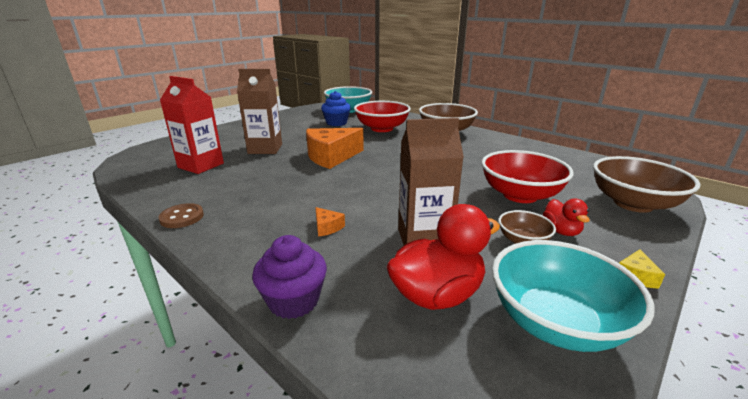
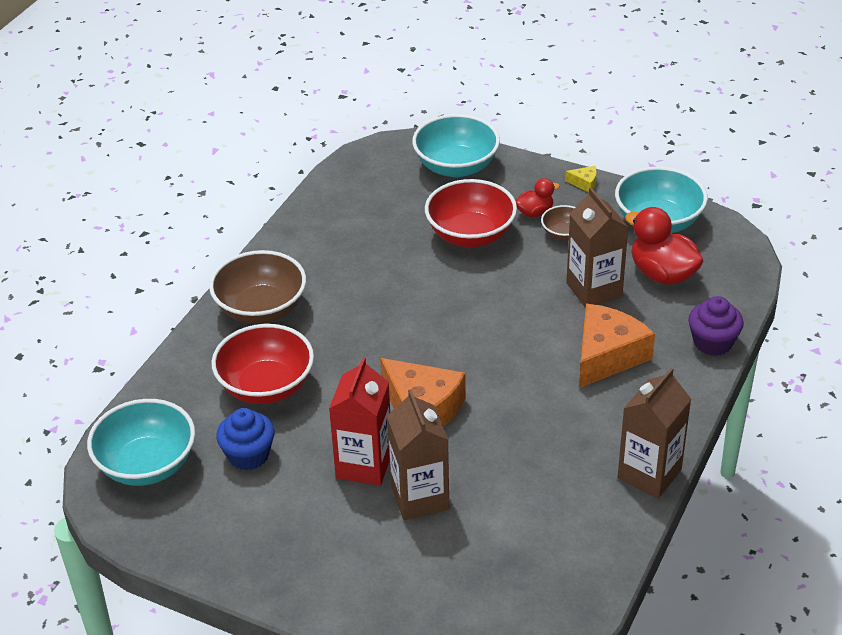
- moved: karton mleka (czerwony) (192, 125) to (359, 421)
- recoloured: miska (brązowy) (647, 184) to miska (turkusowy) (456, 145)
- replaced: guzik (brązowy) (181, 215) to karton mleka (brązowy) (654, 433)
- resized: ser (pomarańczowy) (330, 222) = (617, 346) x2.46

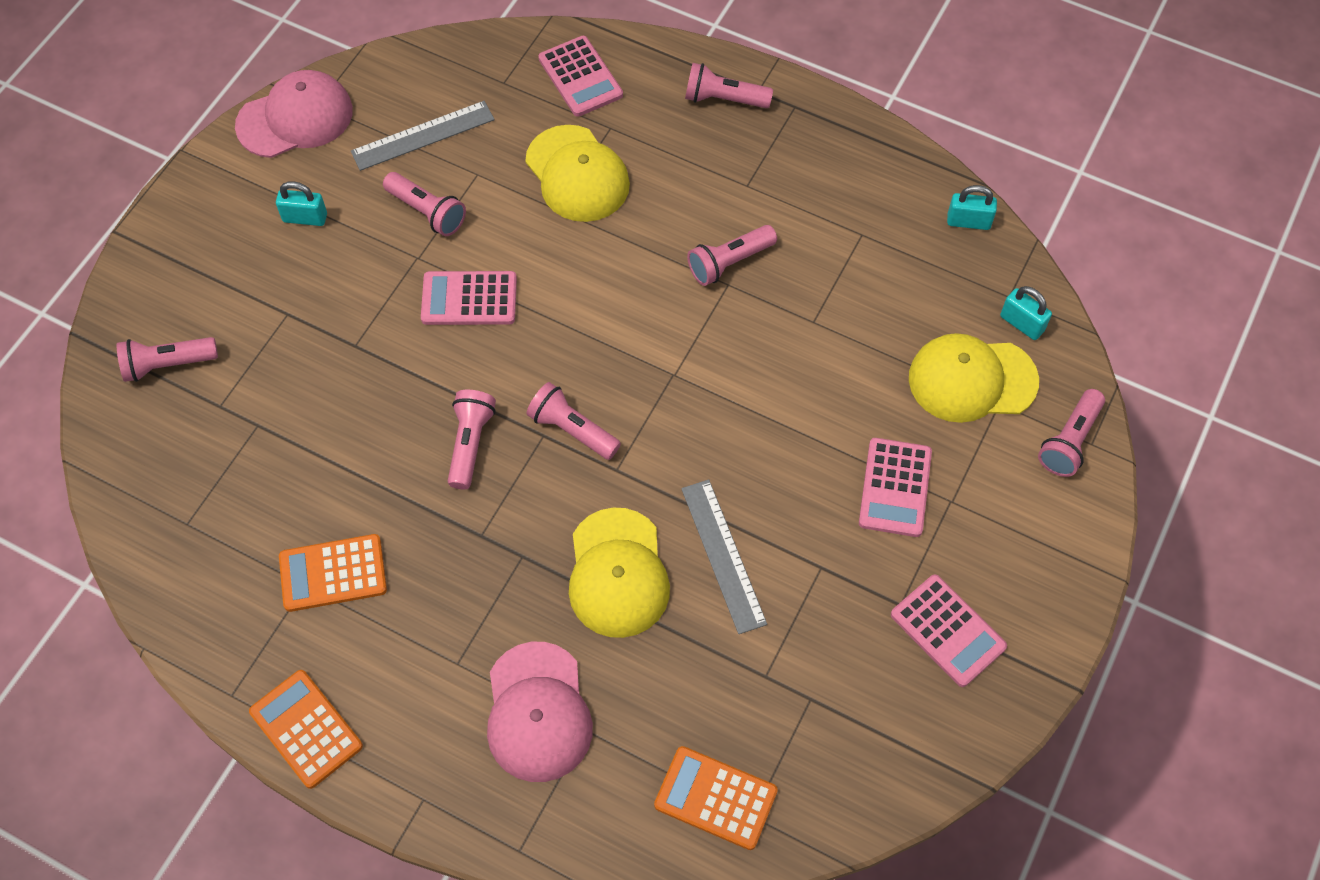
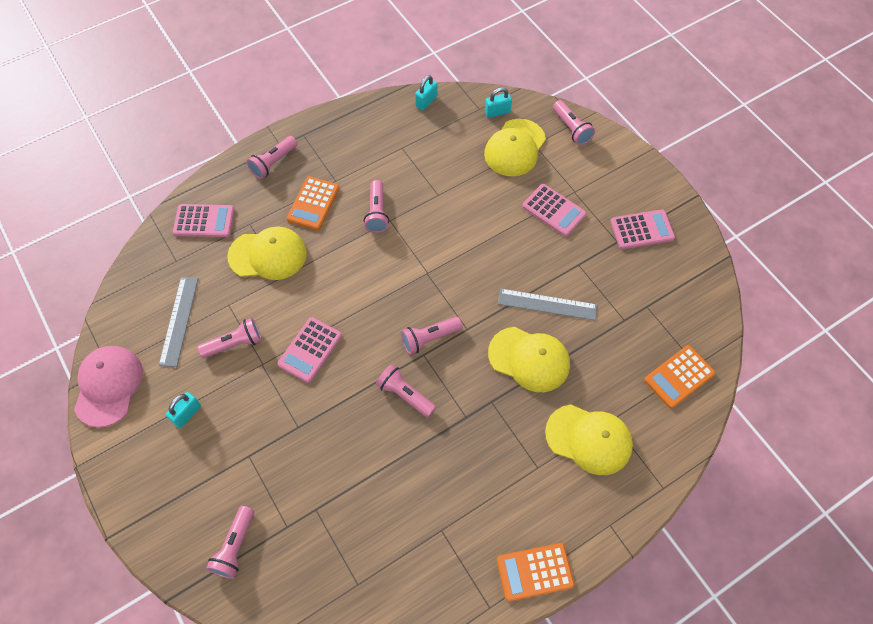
- moved: kalkulator (pomarańczowy) (333, 573) to (313, 203)
- recoloured: czapka (różowy) (540, 712) to czapka (żółty) (589, 439)

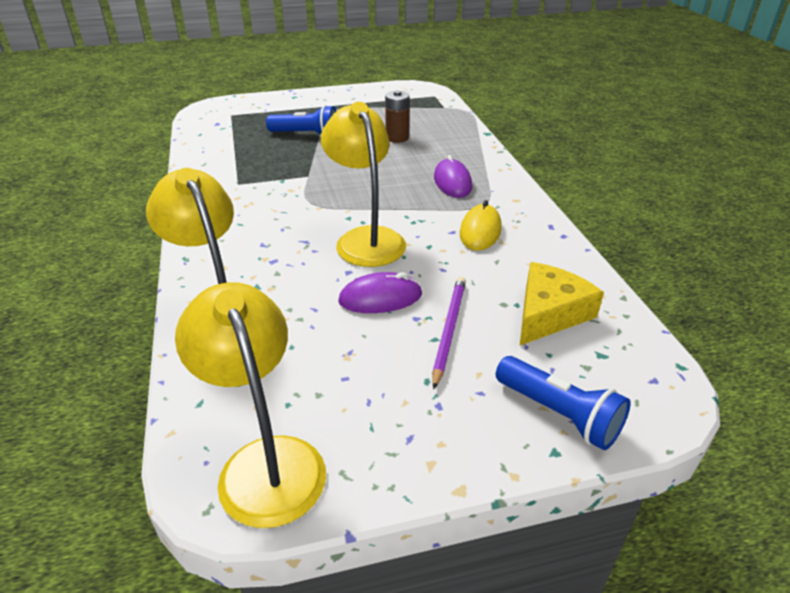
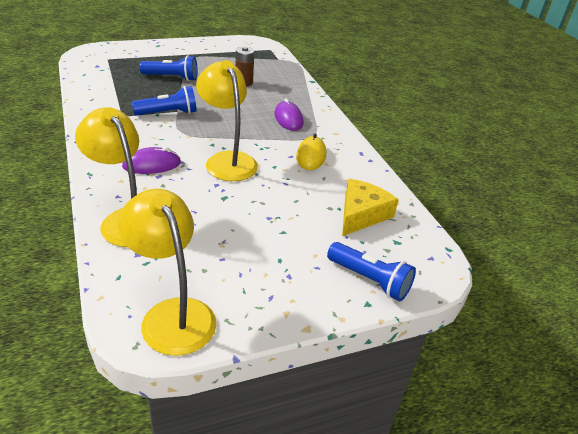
- moved: myszka (fioletowy) (380, 292) to (151, 160)
- removed: ołówek (fioletowy) (449, 333)
- added: latarka (niebieski) (164, 101)

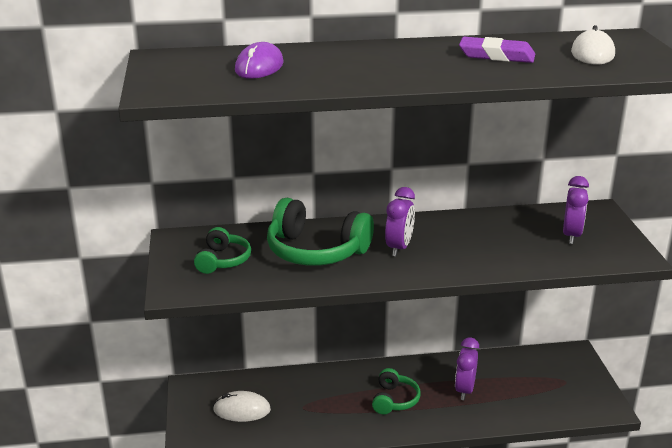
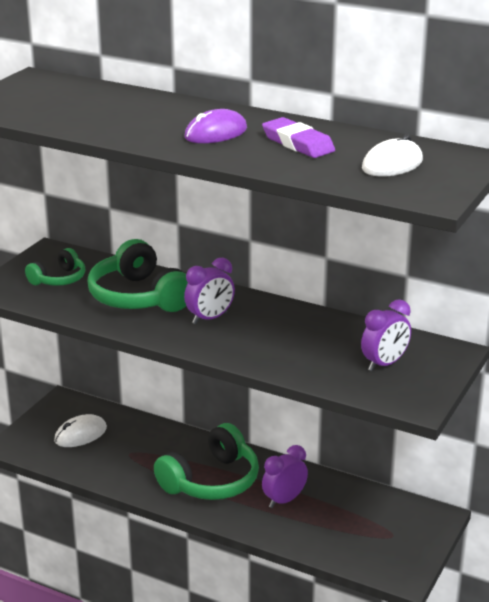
- moved: myszka (fioletowy) (259, 60) to (215, 126)
- resized: słuchawki (zielony) (396, 391) = (206, 461) x1.78
- turned: myszka (biały) (242, 406) = (80, 430) 75 degrees counterclockwise

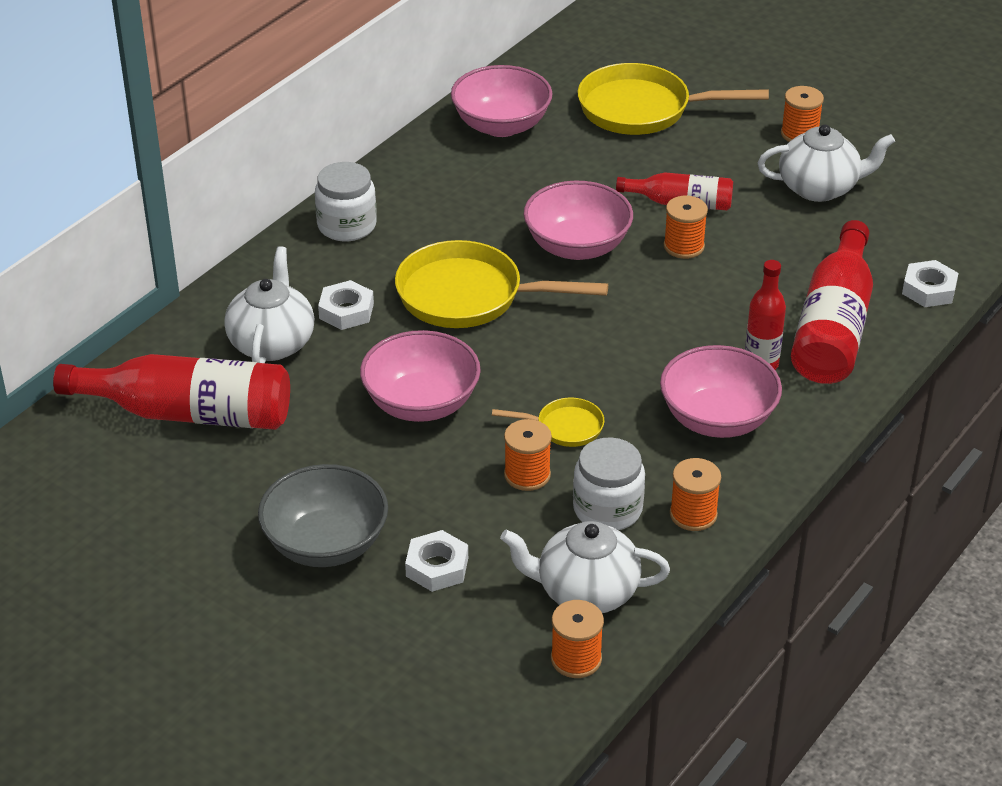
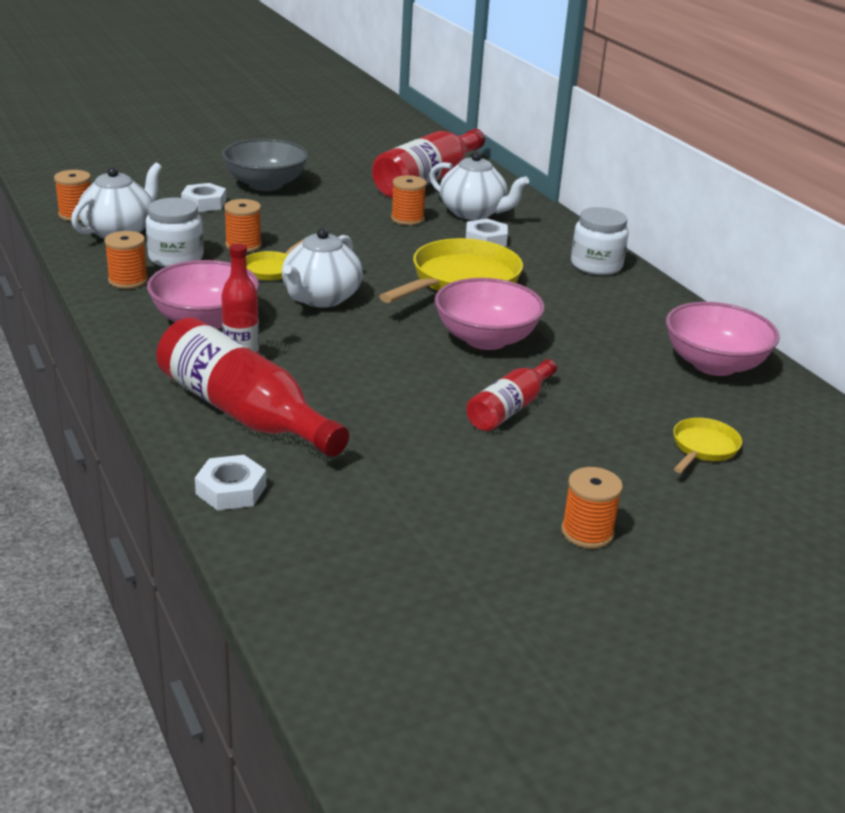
- resized: patelnia (żółty) (673, 99) = (707, 445) x0.49
- moved: imbryk (biały) (826, 163) to (322, 268)
- moved: szpulka (pomarańczowy) (686, 227) to (409, 200)
- removed: miska (różowy) (420, 376)

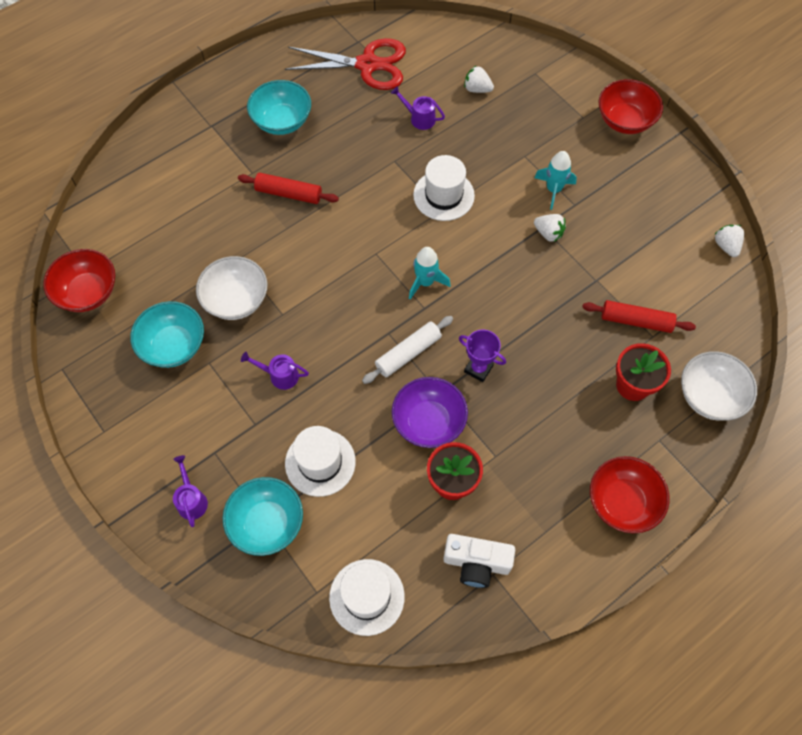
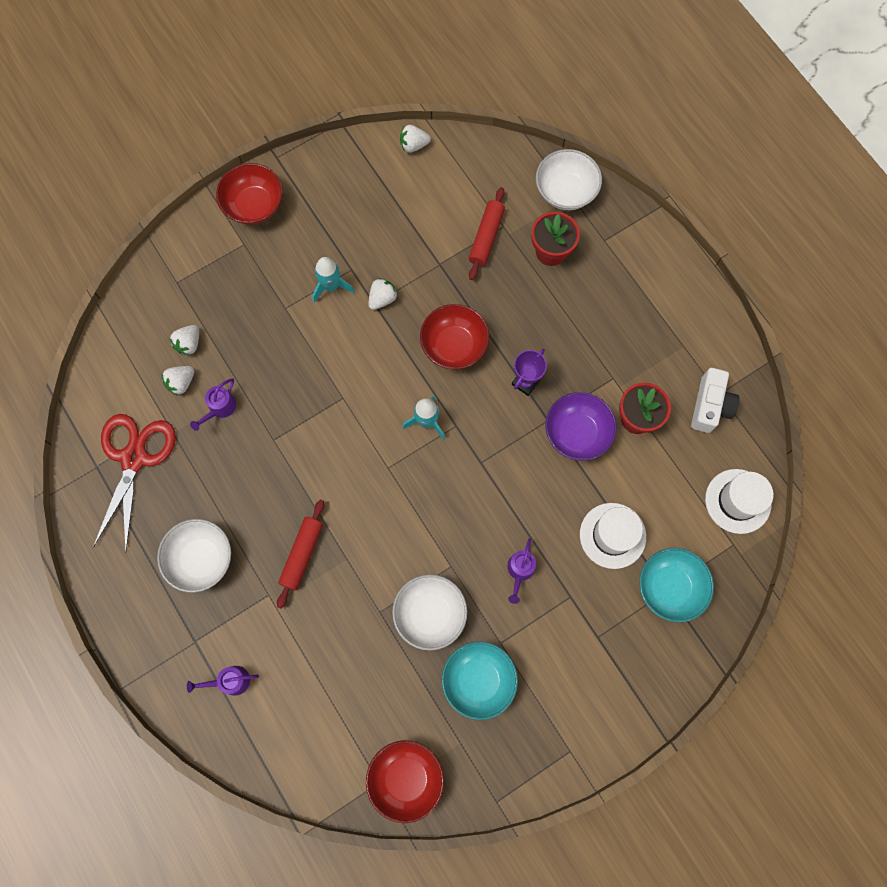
- recoloured: miska (turkusowy) (279, 107) to miska (biały) (194, 556)
- removed: kapelusz (biały) (444, 188)
- removed: wałek do ciasta (biały) (407, 350)
- moved: konewka (fioletowy) (190, 491) to (223, 681)
- moved: miska (czerwony) (630, 495) to (454, 336)
- added: truskawka (biały) (178, 381)

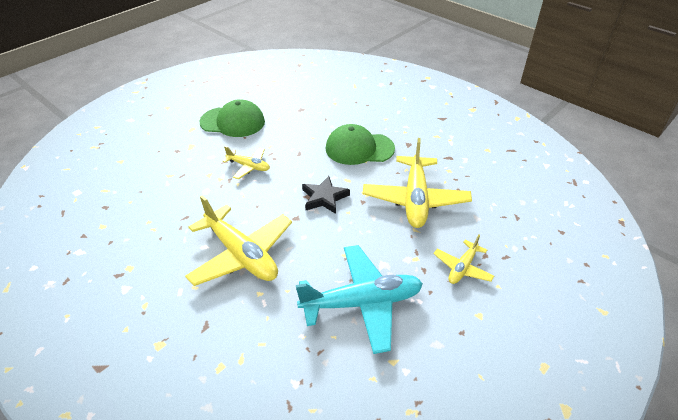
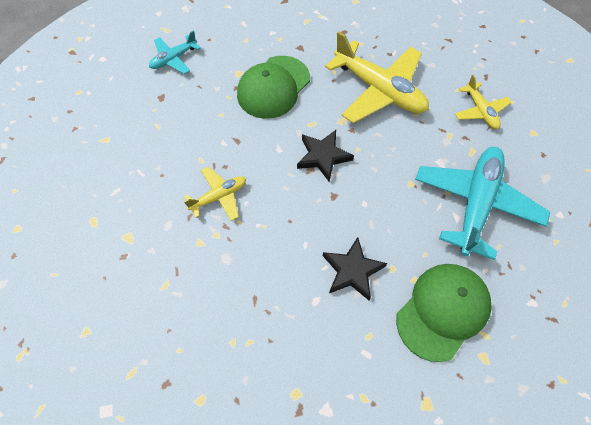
- moved: czapka (zielony) (232, 118) to (444, 313)
- replaced: samolot (żółty) (238, 240) to gwiazda (czarny) (355, 268)
- added: samolot (turkusowy) (175, 52)

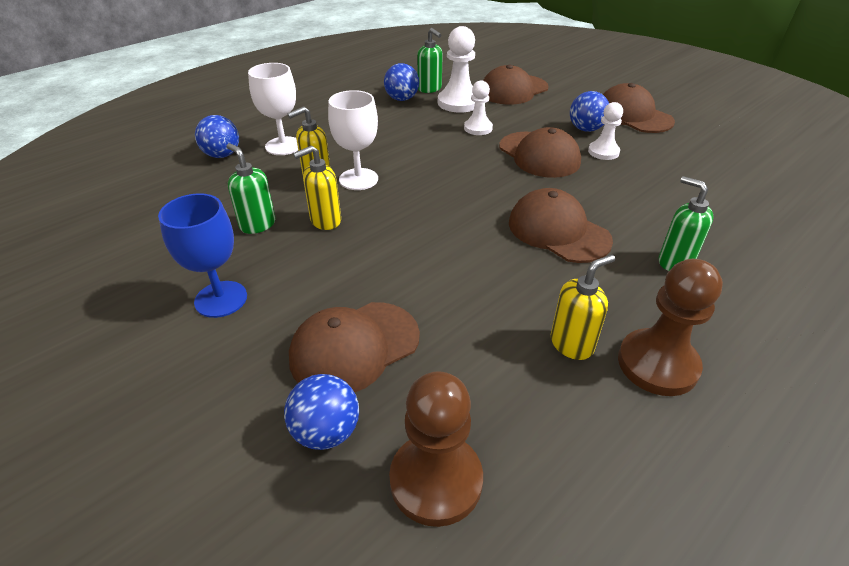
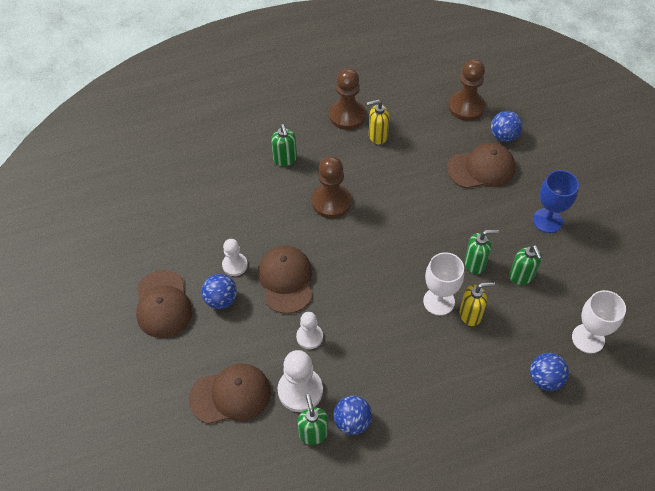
- moved: kielich (biały) (273, 109) to (599, 322)
- recoloured: dozownik mydła (żółty) (317, 187) to dozownik mydła (zielony) (482, 252)
- replaced: czapka (brązowy) (561, 225) to pionek (brązowy) (331, 187)

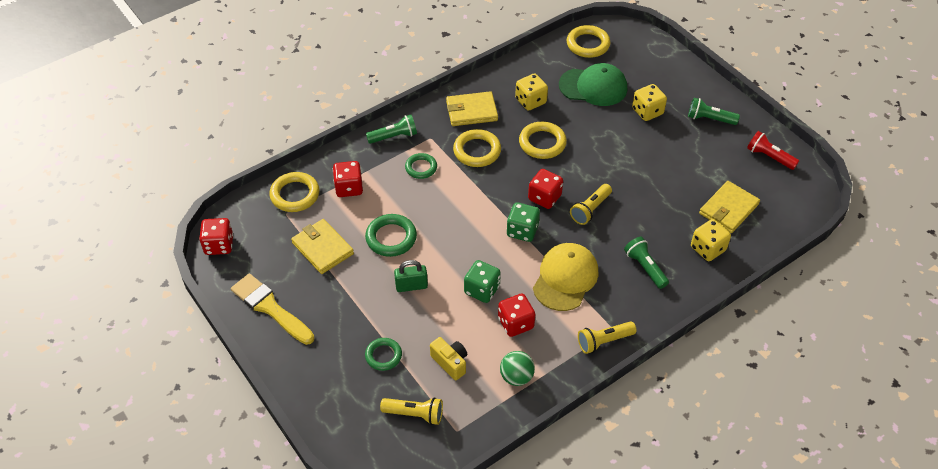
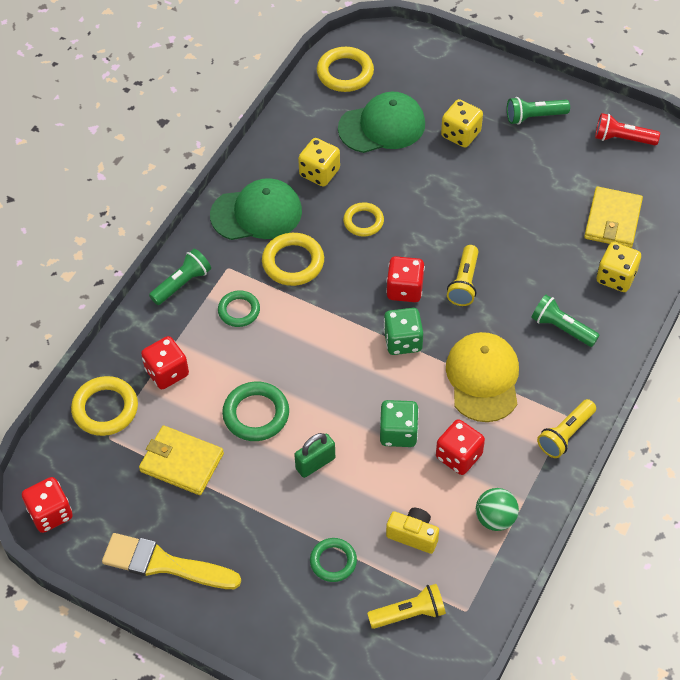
- replaced: portfel (żółty) (472, 108) to czapka (zielony) (256, 209)
- resized: pierścień (żółty) (543, 140) = (363, 219) x0.66

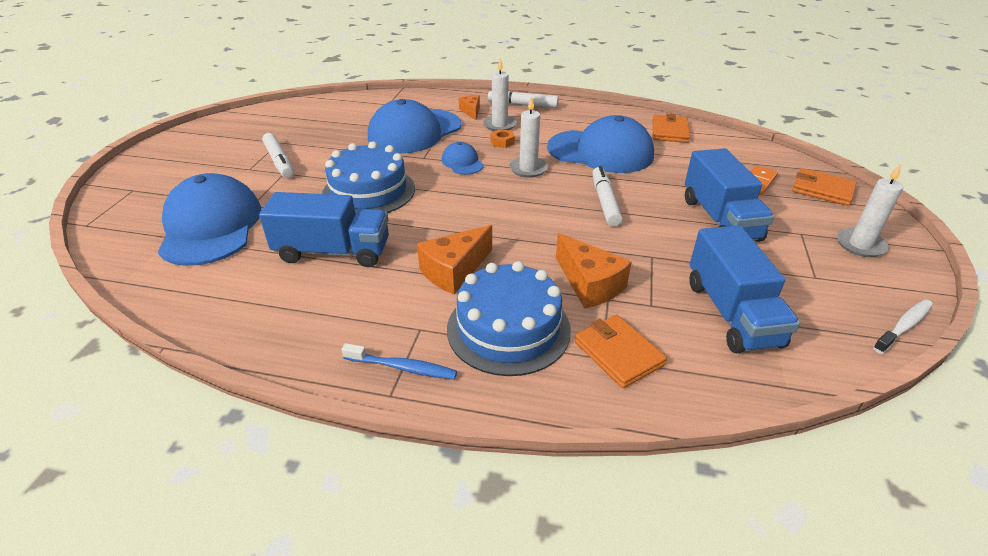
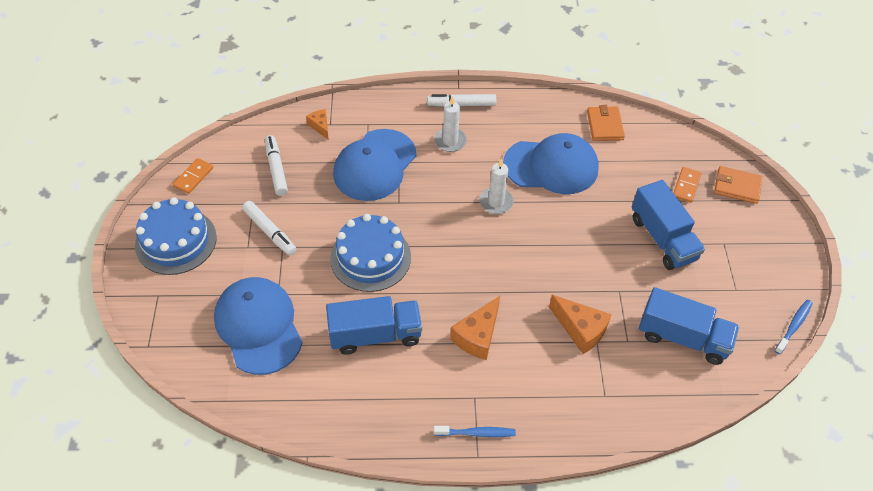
- moved: ser (pomarańczowy) (469, 107) to (317, 124)
- removed: nakrętka (pomarańczowy) (503, 138)
- removed: czapka (niebieski) (463, 158)
- removed: świeca (biały) (870, 211)
- moved: flamaster (biały) (607, 196) to (276, 165)
- turned: ciężarówka (niebieski) (744, 290) = (689, 326) 45 degrees counterclockwise
- moved: tort (niebieski) (509, 318) to (176, 236)
- recoloured: szczoteczka do zębów (biały) (903, 326) to szczoteczka do zębów (niebieski) (793, 327)
- removed: portfel (pomarańczowy) (621, 351)
- added: kostka domina (pomarańczowy) (193, 176)

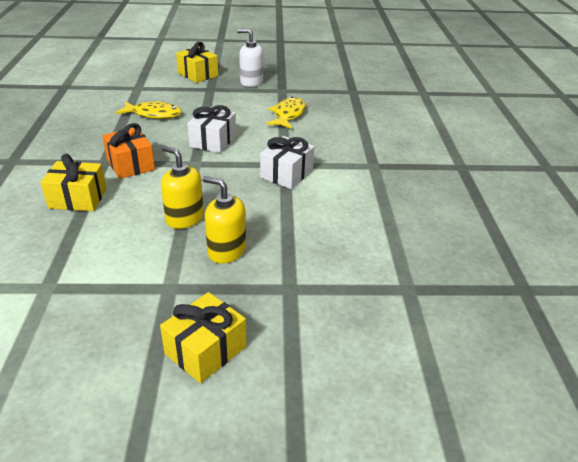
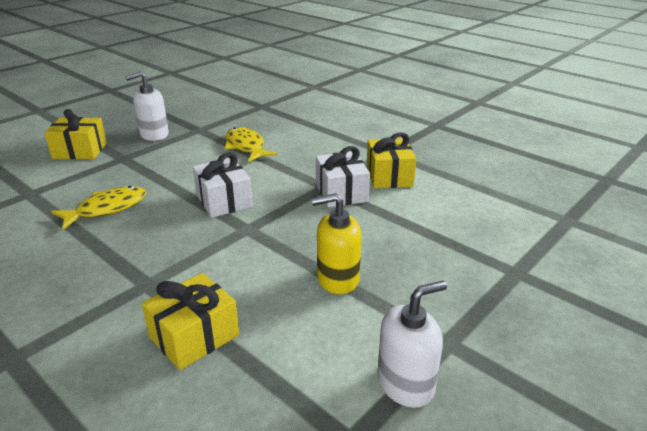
- removed: prezent (pomarańczowy) (128, 151)
- removed: dozownik mydła (żółty) (224, 220)
- moved: prezent (żółty) (203, 337) to (391, 160)
- added: dozownik mydła (biały) (412, 344)

